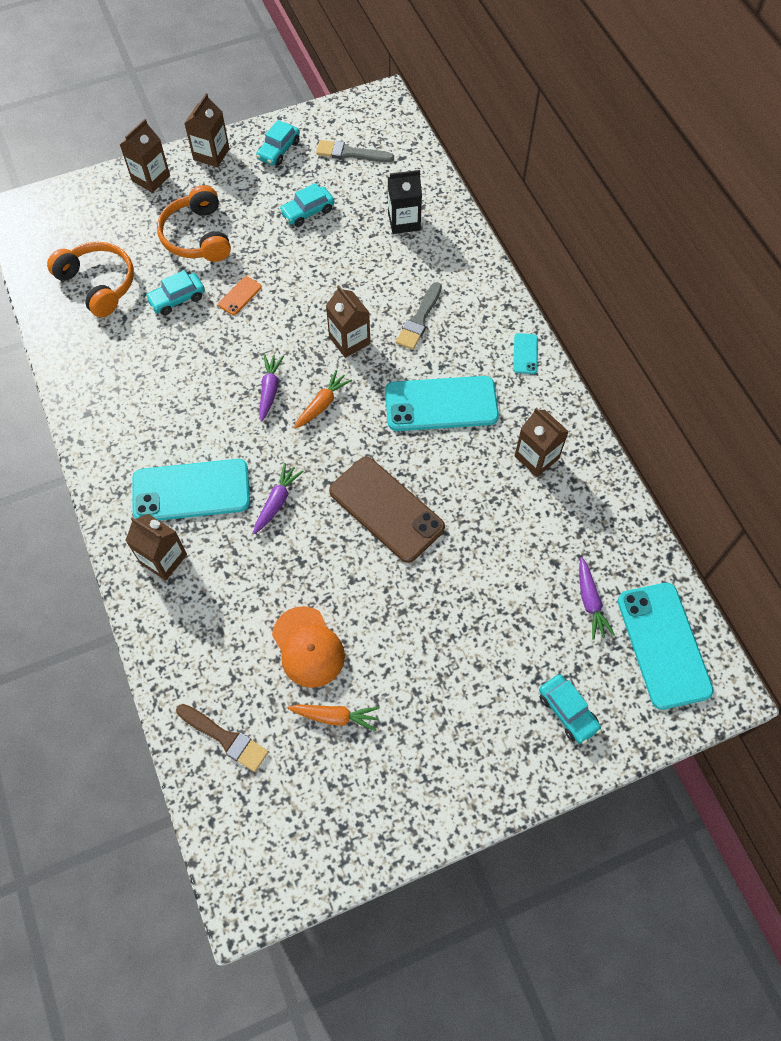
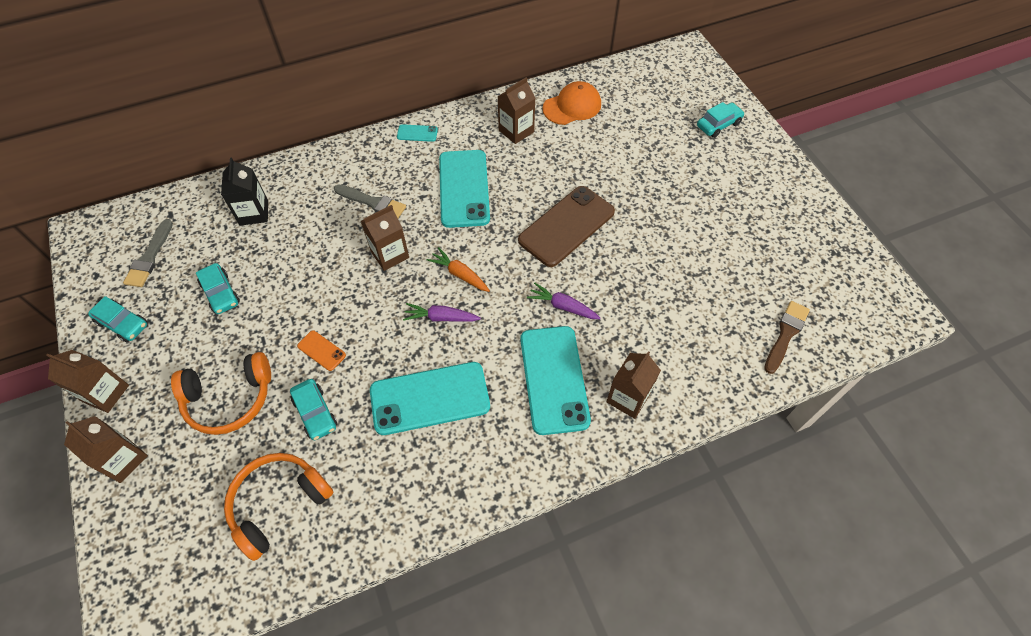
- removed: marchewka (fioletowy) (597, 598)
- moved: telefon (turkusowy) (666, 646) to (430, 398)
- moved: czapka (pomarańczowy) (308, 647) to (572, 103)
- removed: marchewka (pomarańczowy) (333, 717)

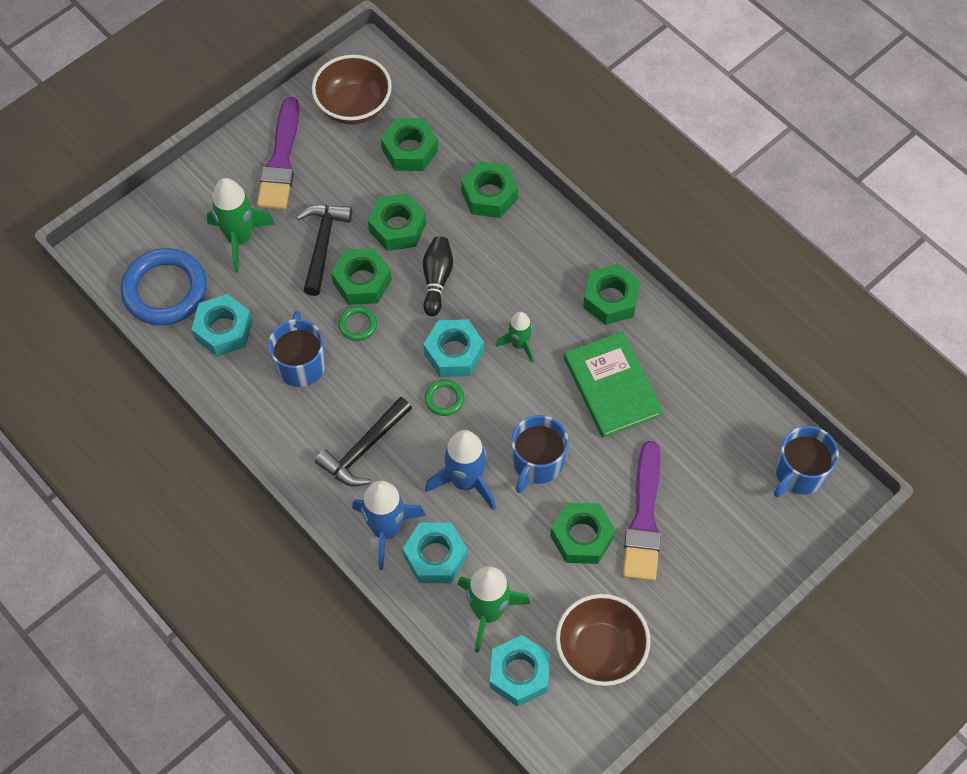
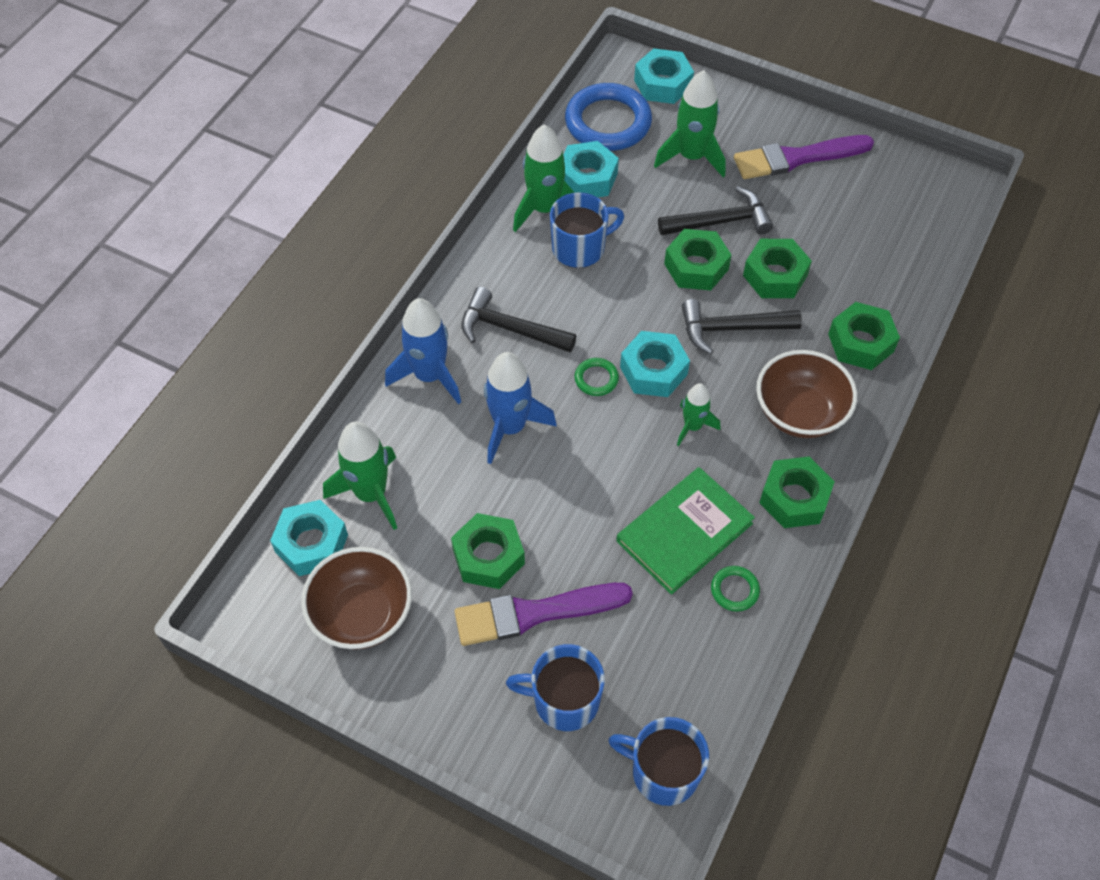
- moved: miska (brązowy) (352, 90) to (806, 394)
- removed: nakrętka (zielony) (409, 144)
- replaced: kręgiel (czarny) (438, 276) to młotek (czarny) (742, 326)
- moved: pierścień (zielony) (357, 323) to (735, 589)
- moved: kubek (niebieski) (539, 454) to (555, 687)
- moved: nakrętka (turkusowy) (435, 552) to (664, 76)
- added: rakieta (zielony) (544, 178)

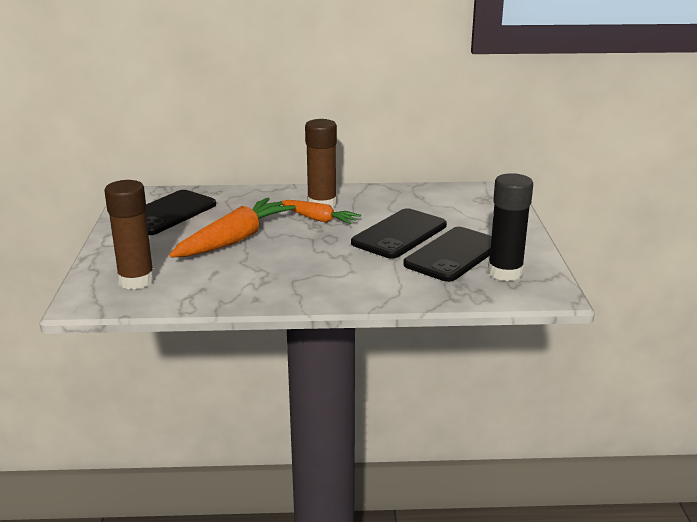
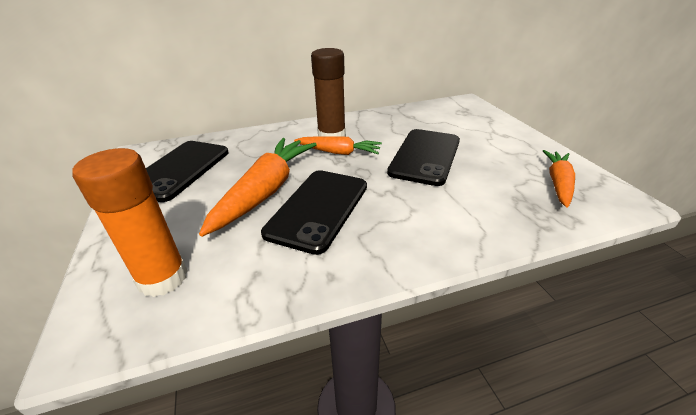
- replaced: klej w sztyfcie (czarny) (510, 227) to marchewka (pomarańczowy) (559, 179)
- recoloured: klej w sztyfcie (brązowy) (129, 234) to klej w sztyfcie (pomarańczowy) (130, 222)
- moved: telefon (czarny) (447, 254) to (314, 212)

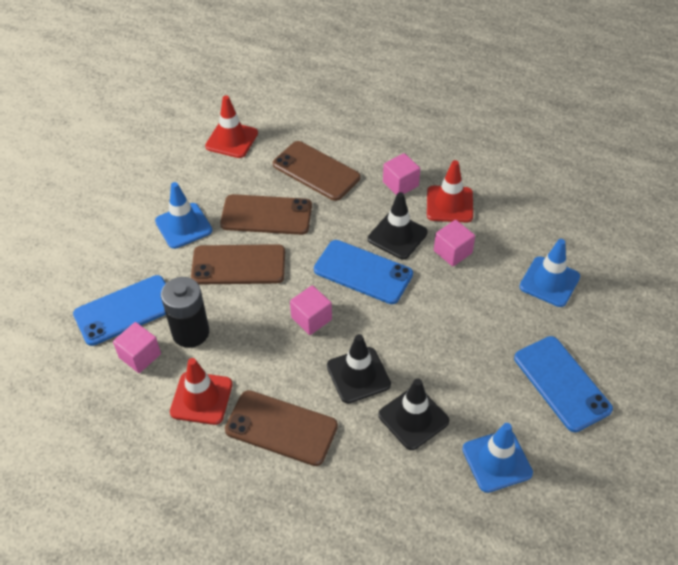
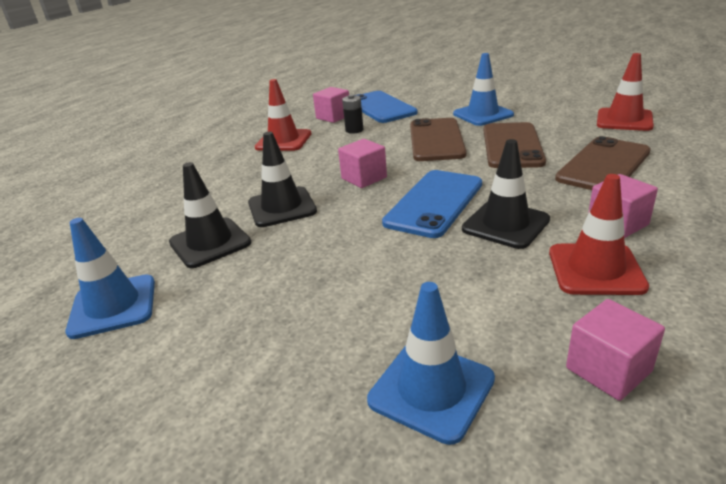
- moved: sześcian (różowy) (454, 243) to (615, 350)
- resized: bateria (czarny) (185, 312) = (352, 114) x0.53
- removed: telefon (niebieski) (563, 384)
- removed: telefon (brązowy) (281, 428)

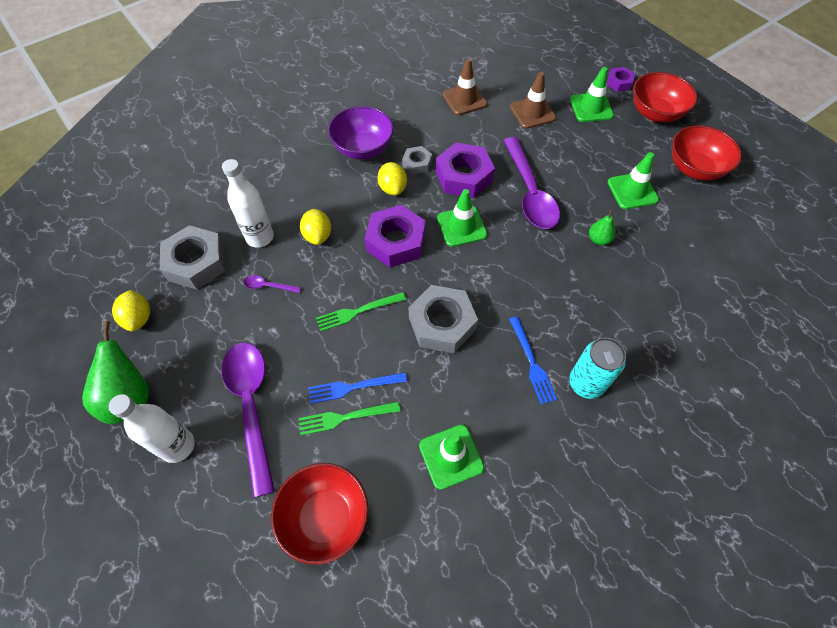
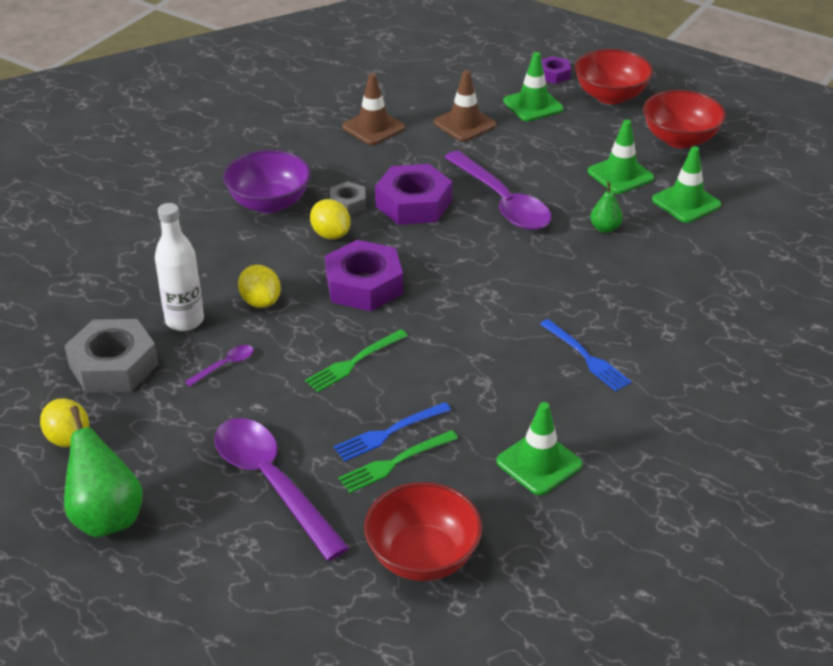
- moved: pachołek (zielony) (462, 218) to (686, 184)
- turned: łyżka (fioletowy) (272, 284) = (219, 366) 150 degrees clockwise
- removed: nakrętka (szary) (443, 319)
- removed: puszka (turkusowy) (597, 368)
- removed: butelka (biały) (152, 428)

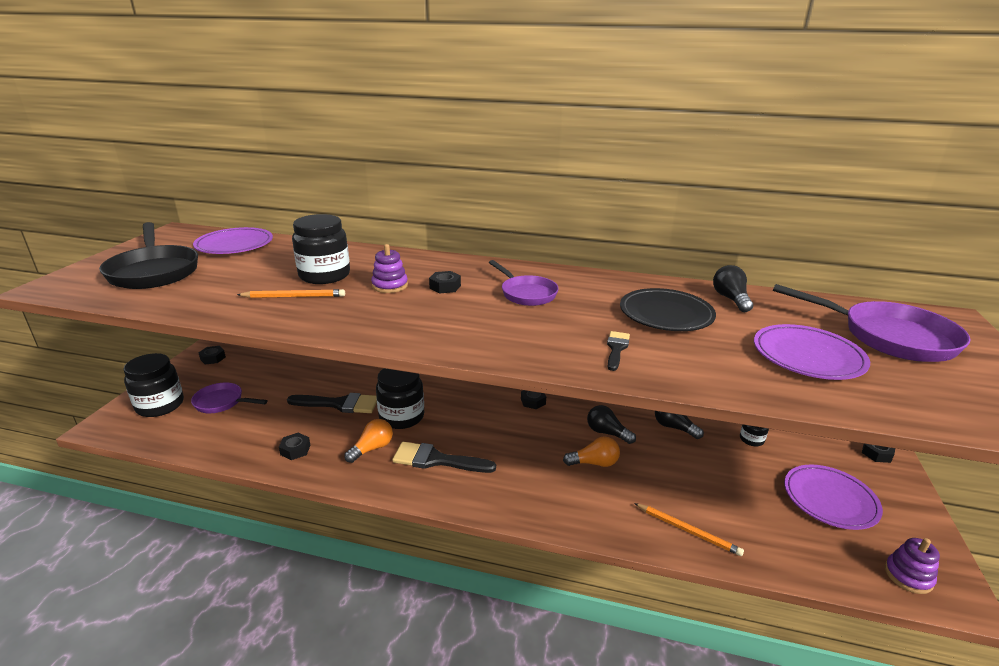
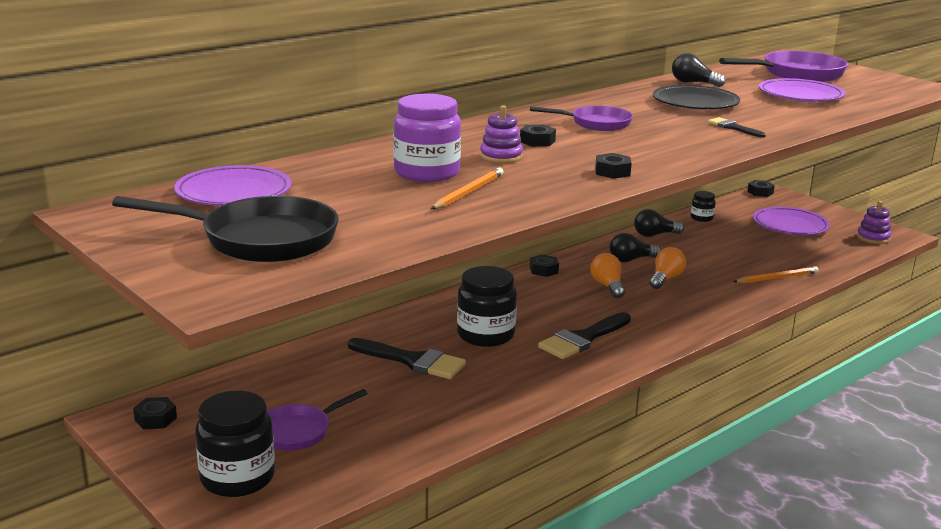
- recoloured: słoik (czarny) (321, 249) to słoik (fioletowy) (427, 138)
- turned: pędzel (czarny) (332, 403) = (407, 358) 75 degrees clockwise
- moved: żarówka (pomarańczowy) (368, 441) to (608, 275)
- moved: nakrętka (czarny) (295, 446) to (613, 166)

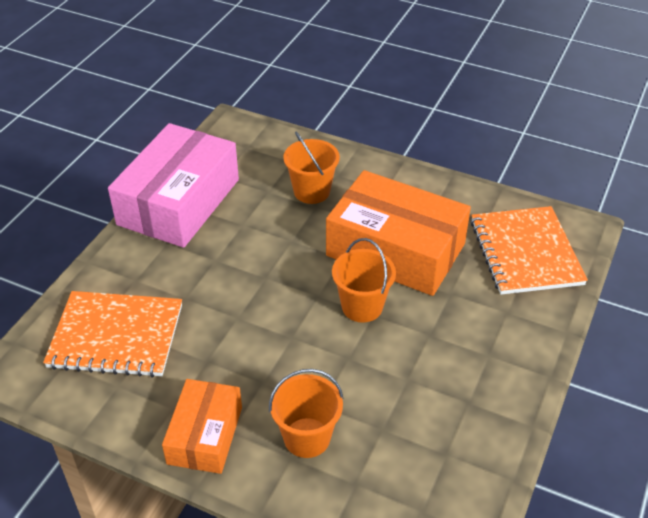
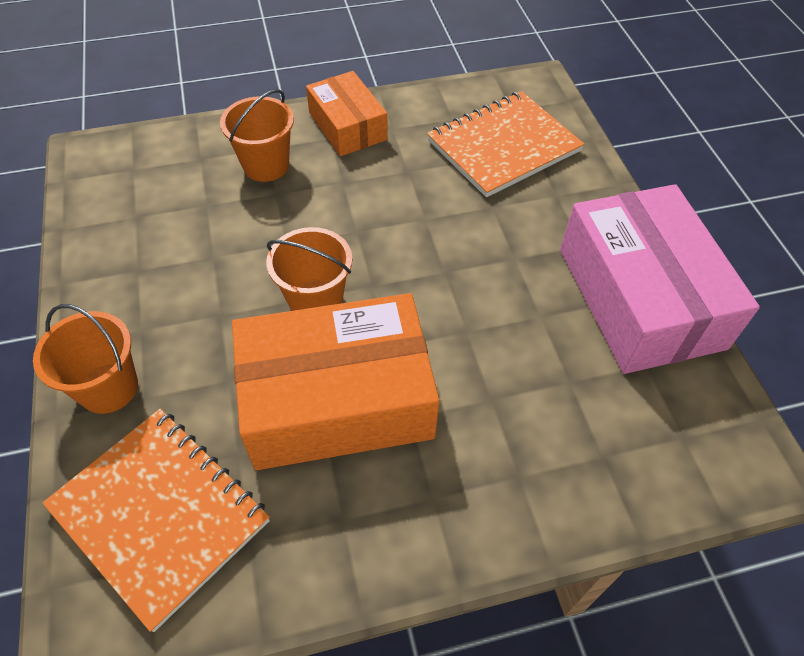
- moved: wiadro (pomarańczowy) (311, 168) to (85, 359)

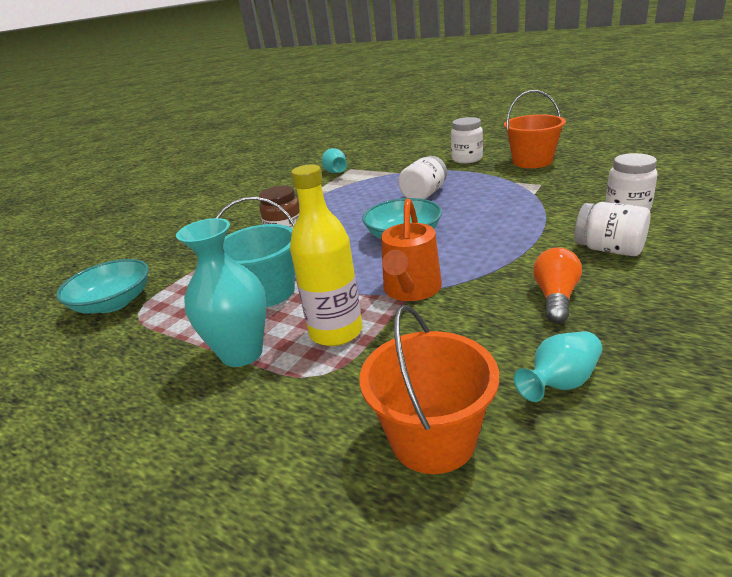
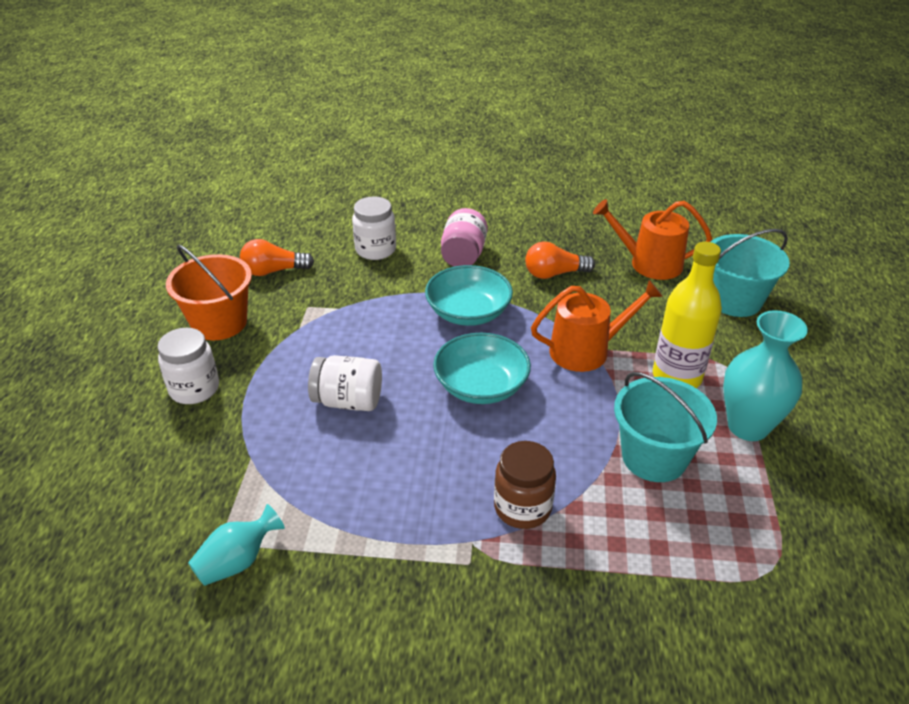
- recoloured: słoik (biały) (612, 229) to słoik (różowy) (464, 237)
- moved: miska (turkusowy) (102, 286) to (469, 295)
- recoloured: wiadro (pomarańczowy) (429, 389) to wiadro (turkusowy) (750, 273)
- replaced: wazon (turkusowy) (558, 366) to konewka (pomarańczowy) (652, 239)
- added: żarówka (pomarańczowy) (277, 257)

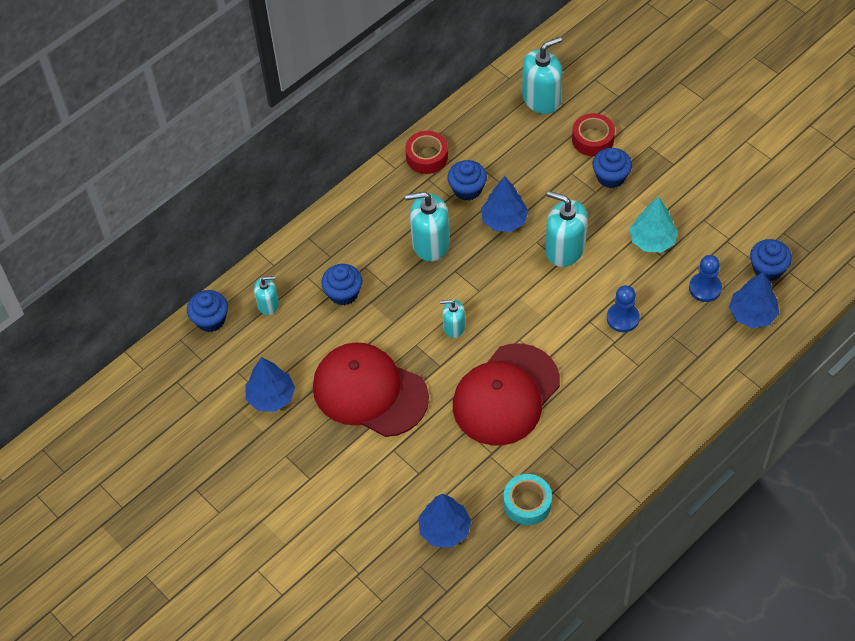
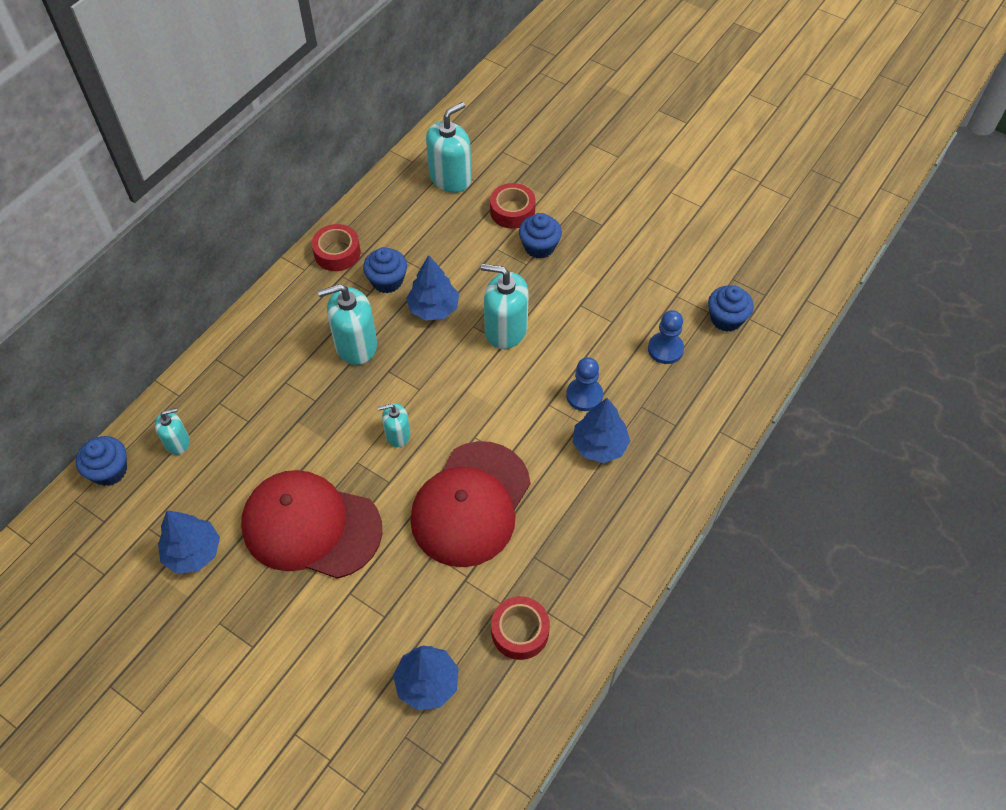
- removed: drzewko (turkusowy) (653, 224)
- removed: muffinka (niebieski) (341, 285)
- moved: drzewko (niebieski) (754, 300) to (601, 430)
- recoloured: taśma klejąca (turkusowy) (527, 500) to taśma klejąca (czerwony) (520, 628)

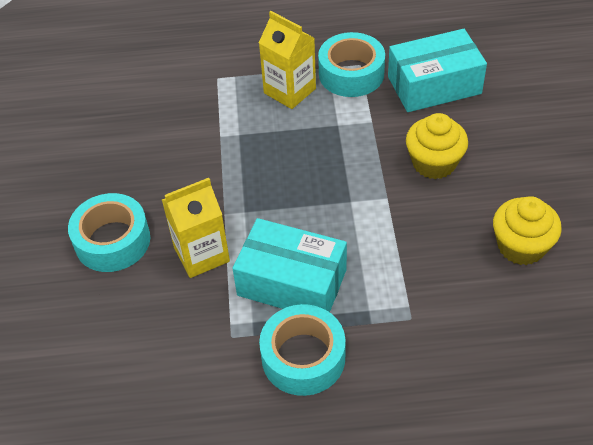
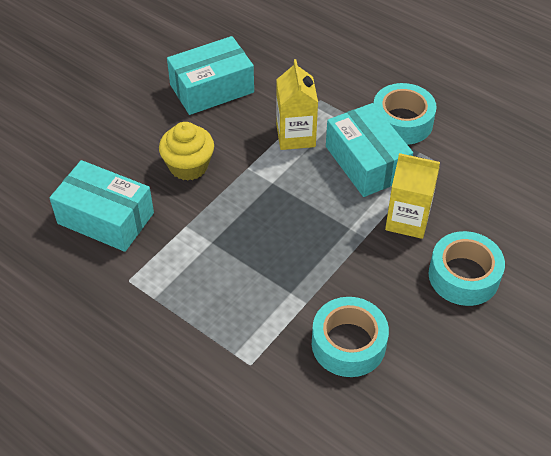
- moved: karton mleka (żółty) (287, 60) to (297, 104)
- moved: taśma klejąca (turkusowy) (351, 64) to (350, 337)
- replaced: muffinka (żółty) (527, 230) to pudełko (turkusowy) (210, 75)

